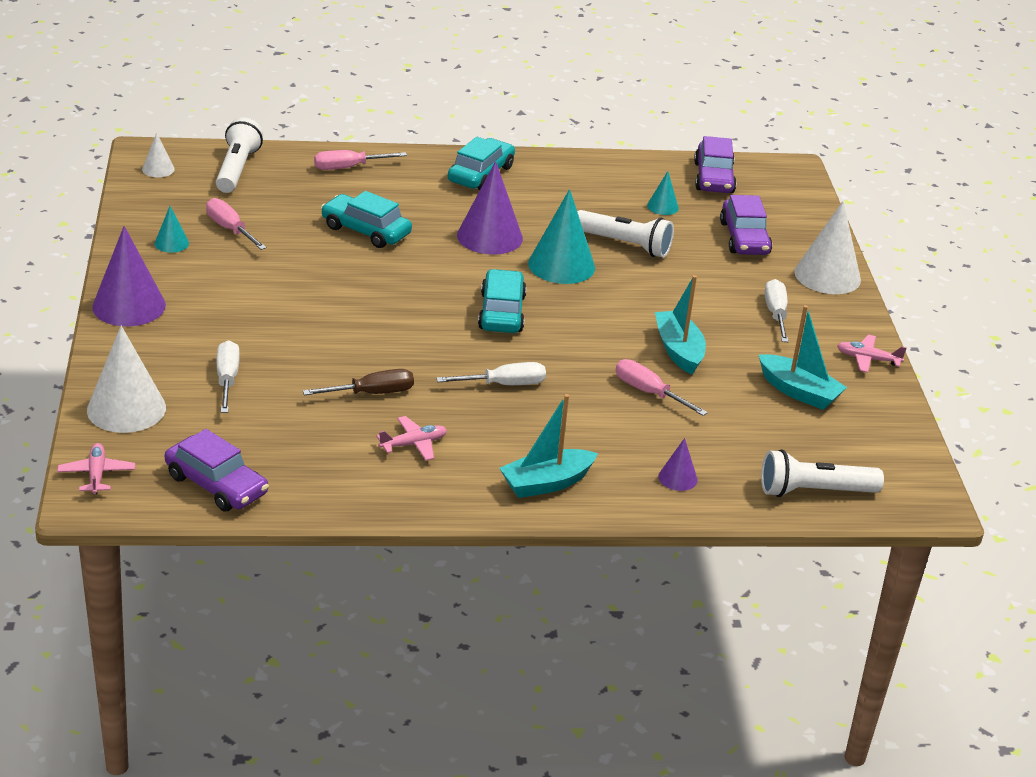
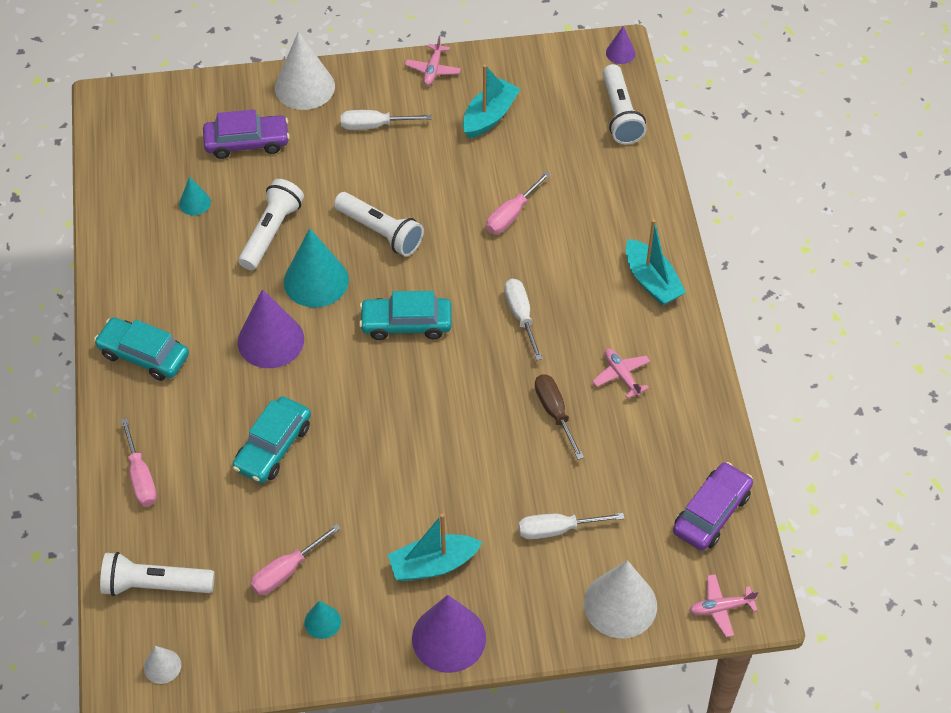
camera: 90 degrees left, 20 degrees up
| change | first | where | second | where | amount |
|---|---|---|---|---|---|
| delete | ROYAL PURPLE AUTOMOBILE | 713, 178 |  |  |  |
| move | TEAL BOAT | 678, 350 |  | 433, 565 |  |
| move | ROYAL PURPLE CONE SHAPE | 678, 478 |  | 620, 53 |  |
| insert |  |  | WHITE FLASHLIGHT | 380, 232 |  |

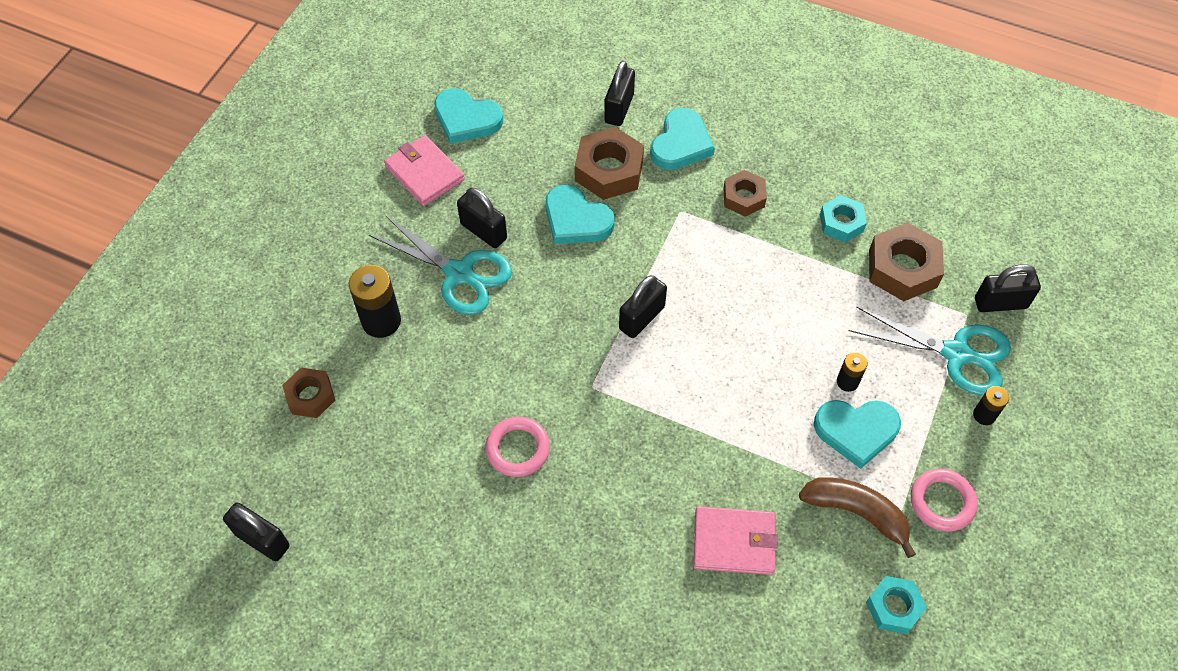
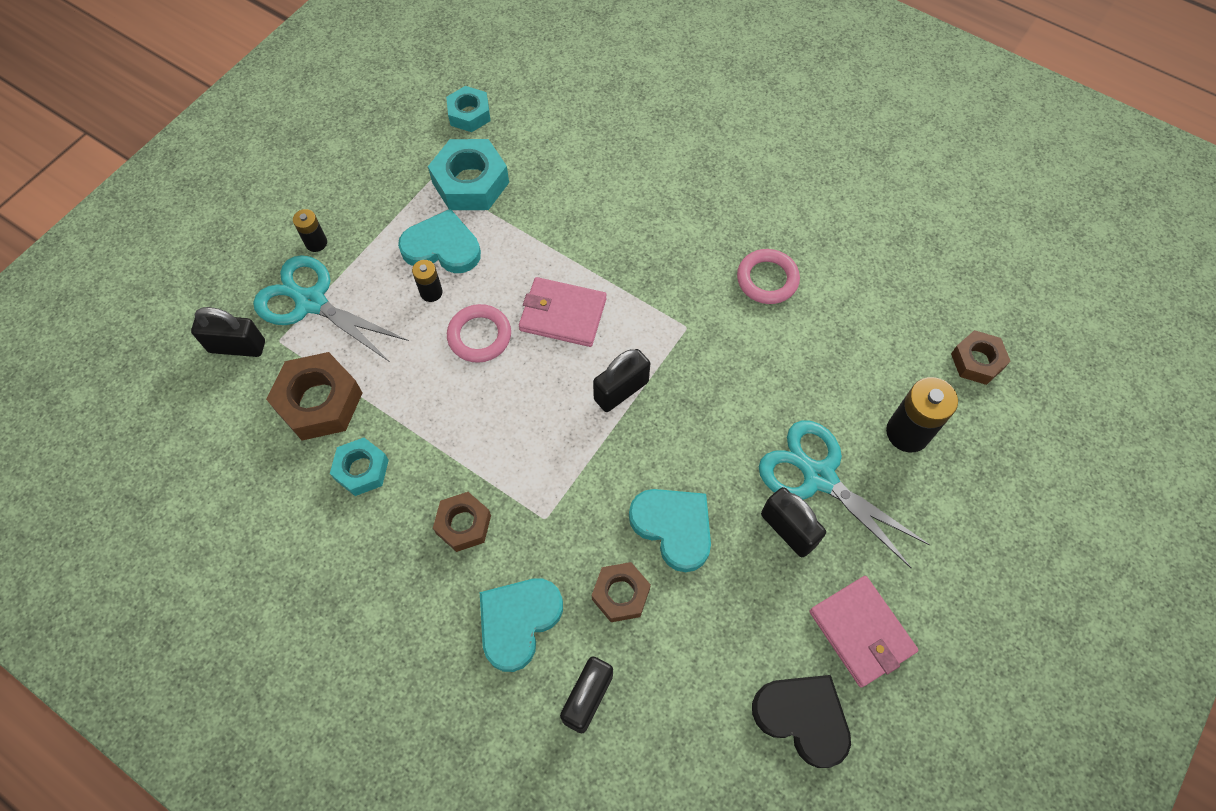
camera: 170 degrees left, 5 degrees up
| change | first | where | second | where | amount |
|---|---|---|---|---|---|
| recolor | TEAL HEART | 466, 119 | JET-BLACK HEART | 803, 718 |  |
| resize | BROWN HEXAGON NUT | 609, 170 |  | 620, 594 | x0.62 |
| move | ROSY RING | 942, 502 |  | 479, 336 |  |
| replace | BROWN TOY BANANA | 856, 512 | TEAL HEXAGON NUT | 470, 182 |  |
| delete | JET-BLACK LOCK | 262, 540 |  |  |  |
| move | ROSY CARD WALLET | 734, 542 |  | 562, 314 |  |

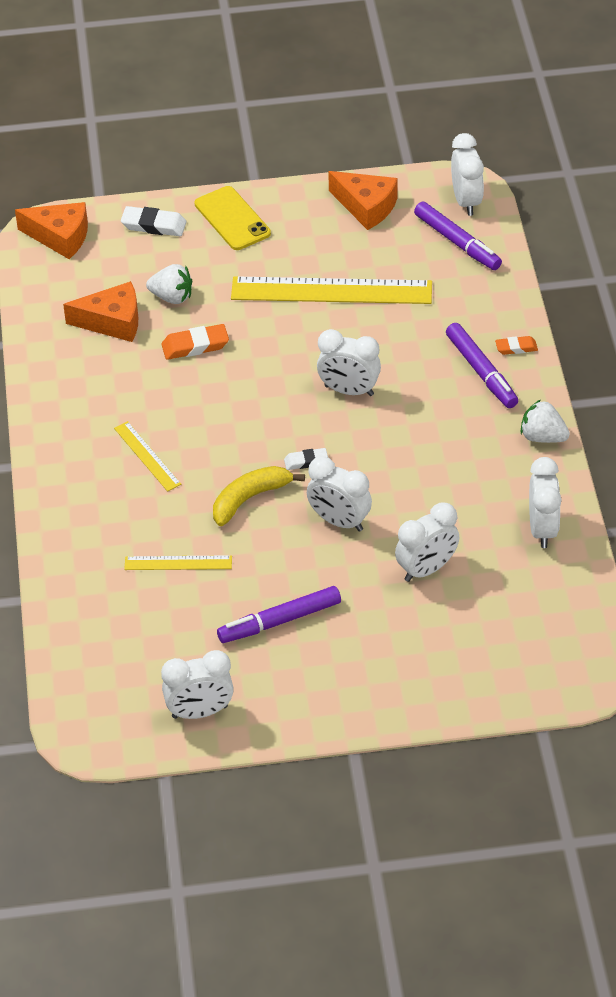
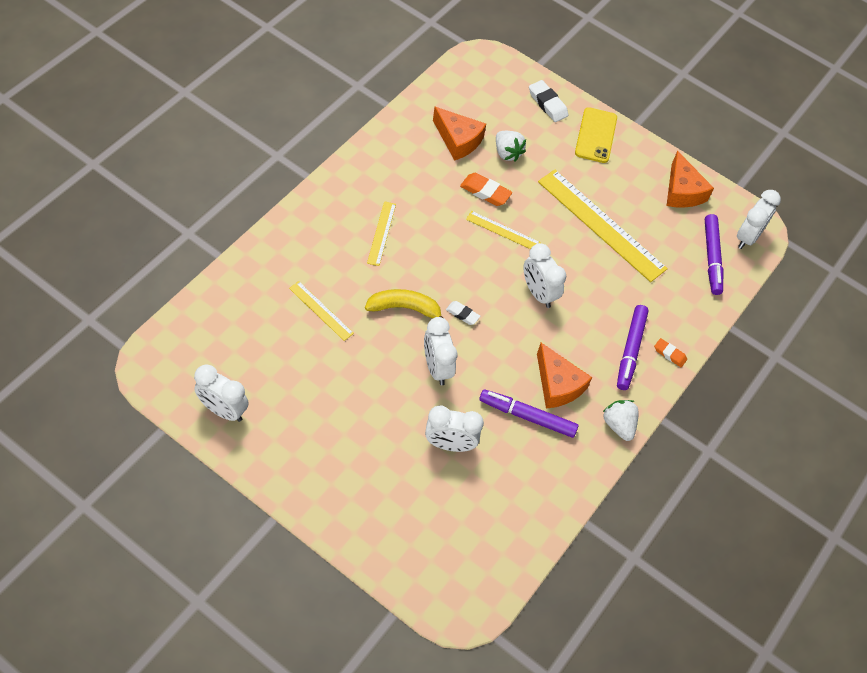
camera: 35 degrees right, 10 degrees up
| change | first | where | second | where | amount |
|---|---|---|---|---|---|
| move | BRIGHT ORANGE CHEESE WEDGE | 60, 237 |  | 557, 385 |  |
| delete | WHITE ALARM CLOCK | 542, 529 |  |  |  |
| move | ROYAL PURPLE FELT PEN | 279, 621 |  | 527, 416 |  |
| insert |  |  | BRIGHT YELLOW STRAIGHTEDGE | 503, 231 |  |

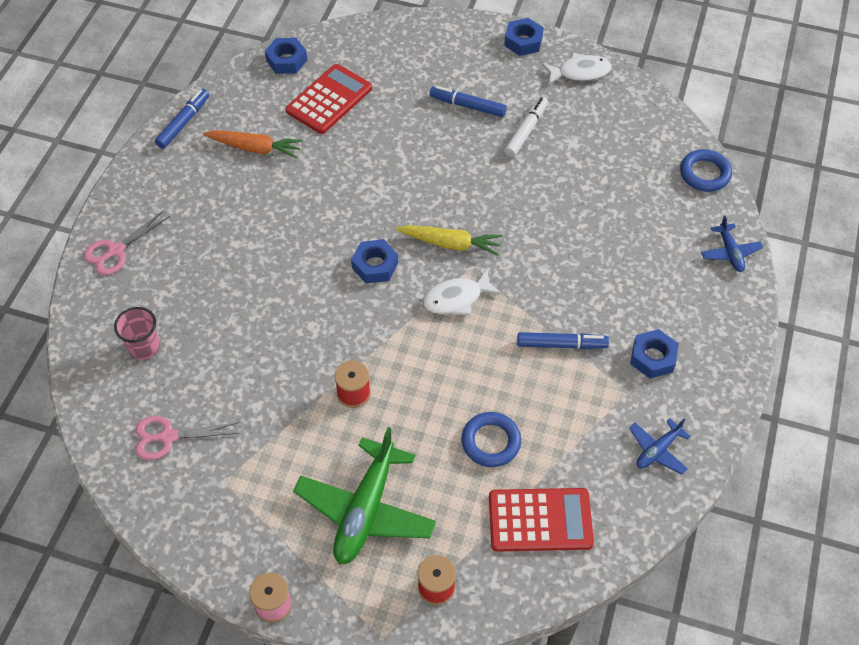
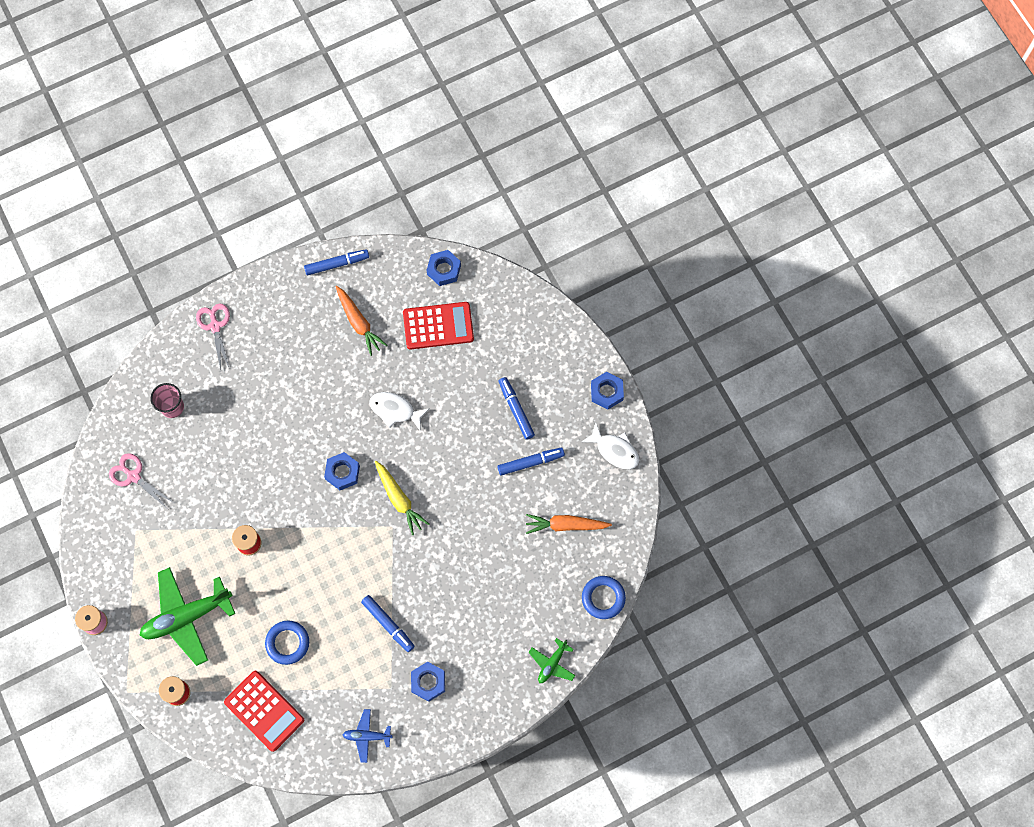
camera: 45 degrees right, 15 degrees up
| change | first | where | second | where | amount |
|---|---|---|---|---|---|
| recolor | WHITE FELT PEN | 526, 131 | ROYAL BLUE FELT PEN | 530, 462 |  |
| rotate | ROSY SCISSORS | 115, 251 |  | 215, 326 | 75 degrees clockwise |
| recolor | ROYAL BLUE TOY PLANE | 730, 252 | GREEN TOY PLANE | 552, 663 |  |
| move | WHITE TOY FISH | 456, 298 |  | 395, 410 |  |
| insert |  |  | BRIGHT ORANGE CARROT | 566, 525 |  |

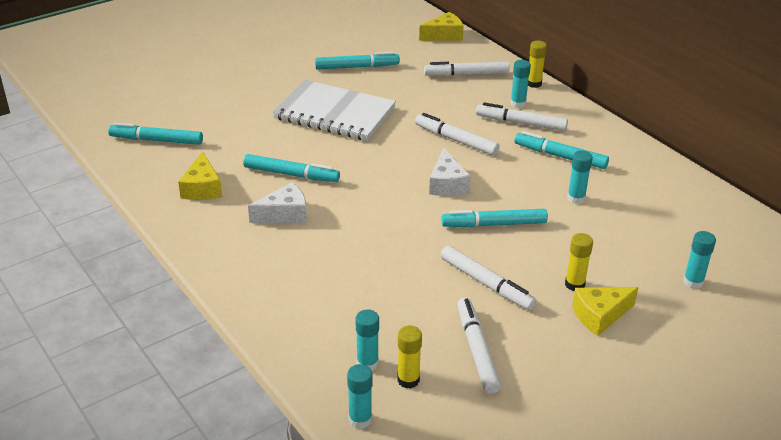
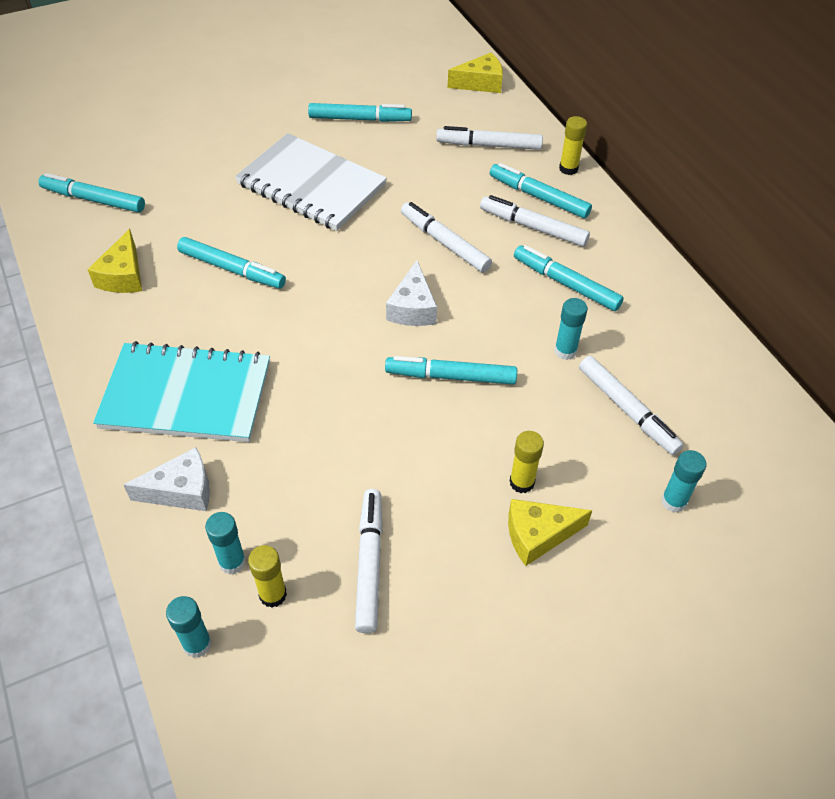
camera: 10 degrees right, 15 degrees up
| change | first | where | second | where | amount |
|---|---|---|---|---|---|
| replace | TEAL GLUE STICK | 518, 104 | TEAL FELT PEN | 538, 197 |  |
| move | WHITE CHEESE WEDGE | 284, 214 |  | 181, 490 |  |
| move | WHITE FELT PEN | 486, 283 |  | 627, 410 |  |
| insert |  |  | TEAL NOTEBOOK | 186, 395 |  |

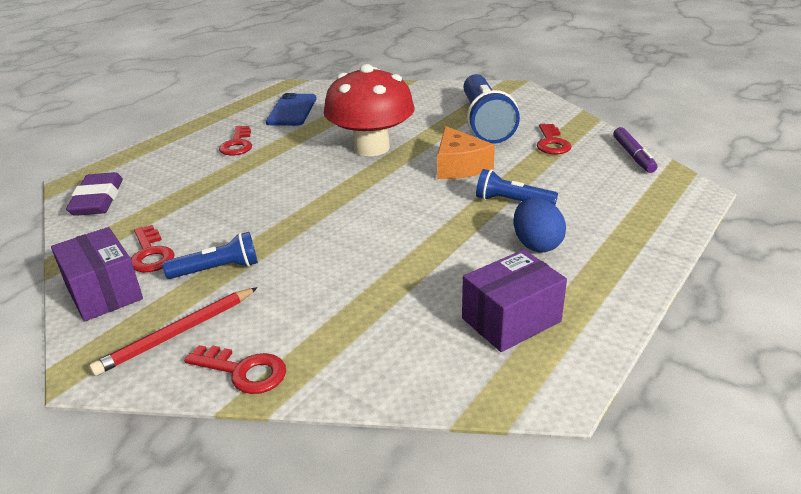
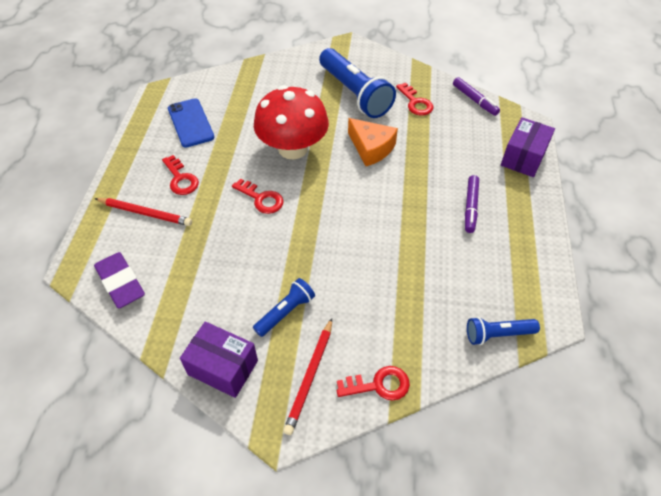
camera: 30 degrees left, 20 degrees up
| change | first | where | second | where | amount |
|---|---|---|---|---|---|
| move | ROYAL BLUE FLASHLIGHT | 512, 202 |  | 498, 334 |  |
| replace | ROYAL BLUE TOY EGG | 536, 244 | ROYAL PURPLE FELT PEN | 470, 207 |  |
| move | SCARLET LATCHKEY | 151, 254 |  | 261, 199 |  |
| move | ROYAL PURPLE PARCEL | 511, 320 |  | 523, 158 |  |
| insert |  |  | SCARLET PENCIL | 145, 213 |  |

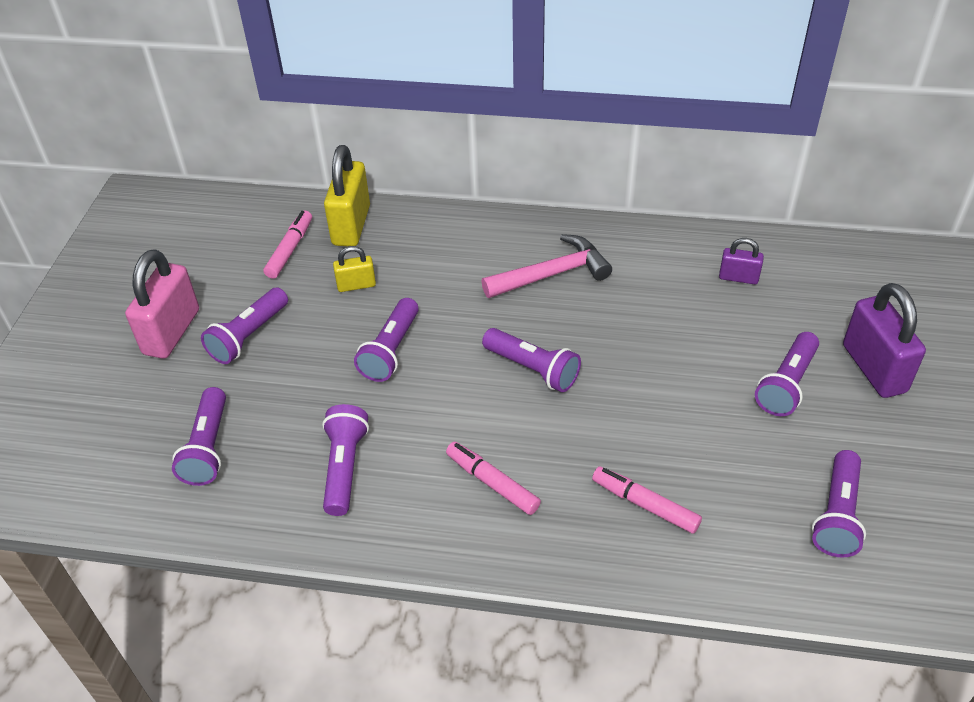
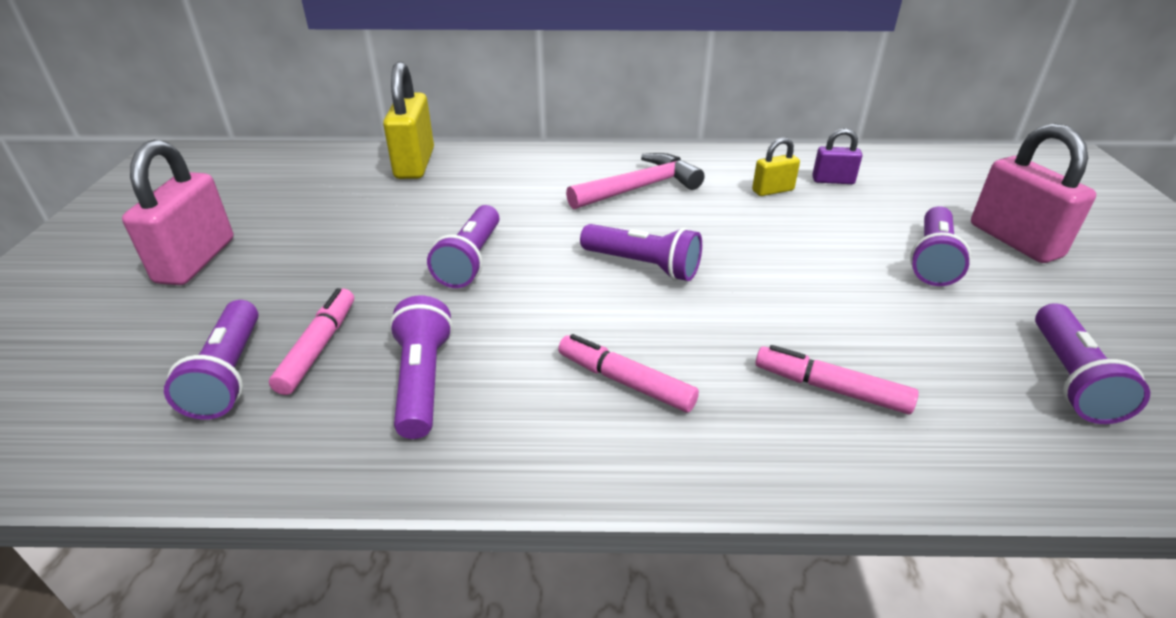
camera: 10 degrees left, 10 degrees down
| change | first | where | second | where | amount |
|---|---|---|---|---|---|
| move | ROSY FELT PEN | 290, 250 |  | 318, 347 |  |
| move | BRIGHT YELLOW LOCK | 356, 285 |  | 772, 190 |  |
| recolor | ROYAL PURPLE LOCK | 874, 368 | ROSY LOCK | 1014, 240 |  |
| delete | ROYAL PURPLE FLASHLIGHT | 248, 336 |  |  |  |

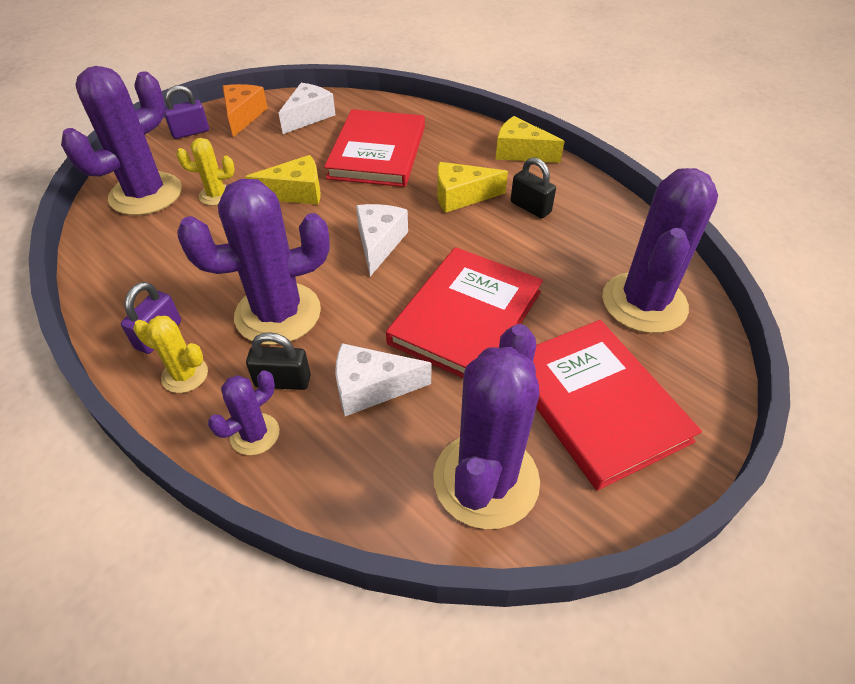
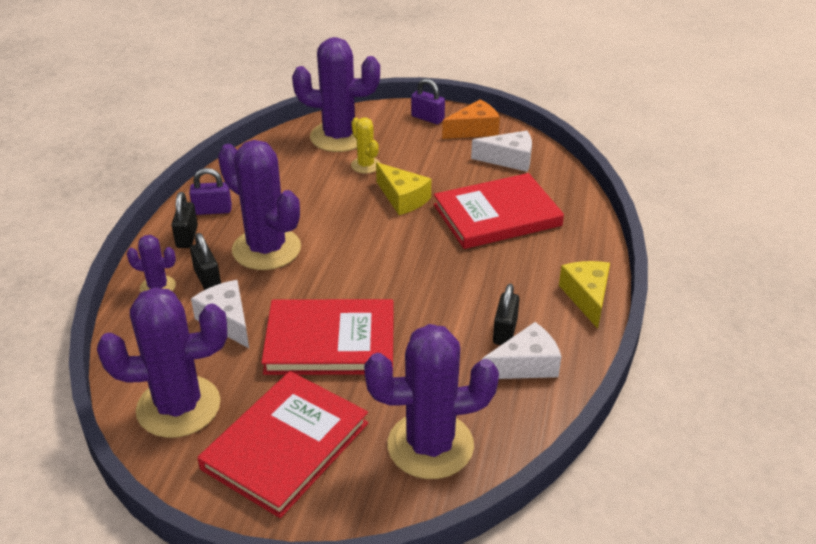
camera: 60 degrees right, 10 degrees down
| change | first | where | second | where | amount |
|---|---|---|---|---|---|
| delete | BRIGHT YELLOW CHEESE WEDGE | 461, 196 |  |  |  |
| move | WHITE CHEESE WEDGE | 379, 243 |  | 525, 365 |  |
| replace | BRIGHT YELLOW PRICKLY PLANT | 185, 375 | JET-BLACK LOCK | 187, 237 |  |

